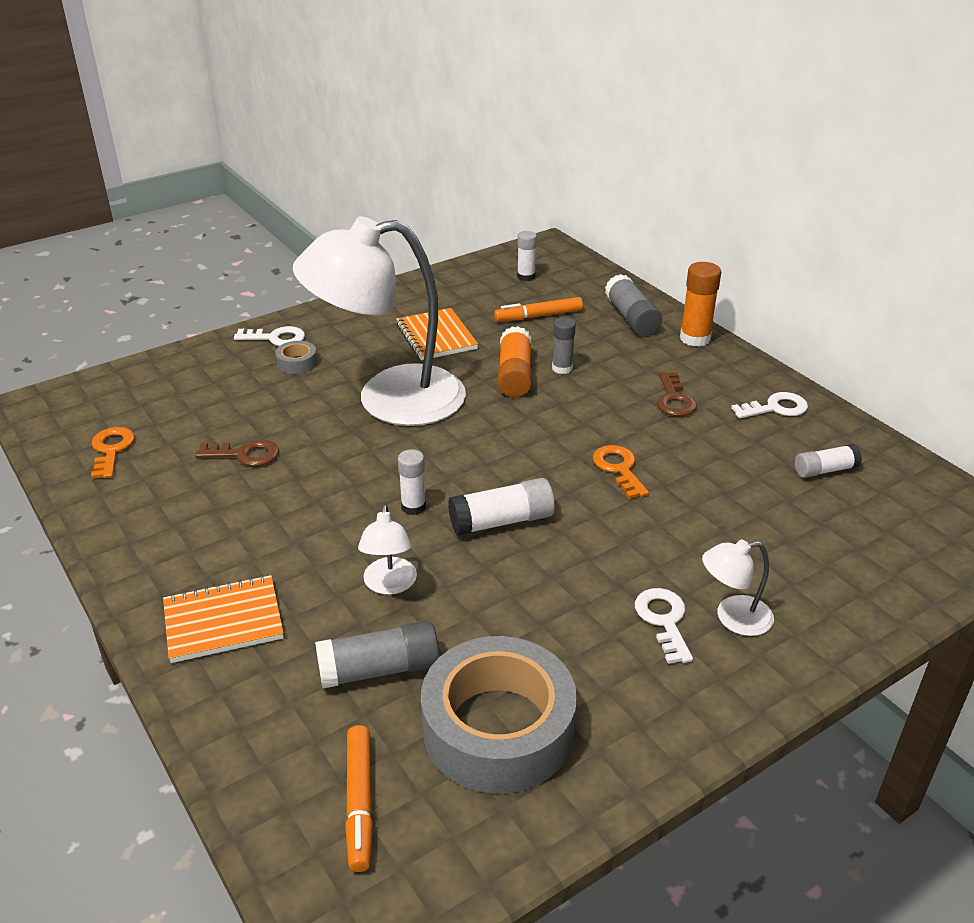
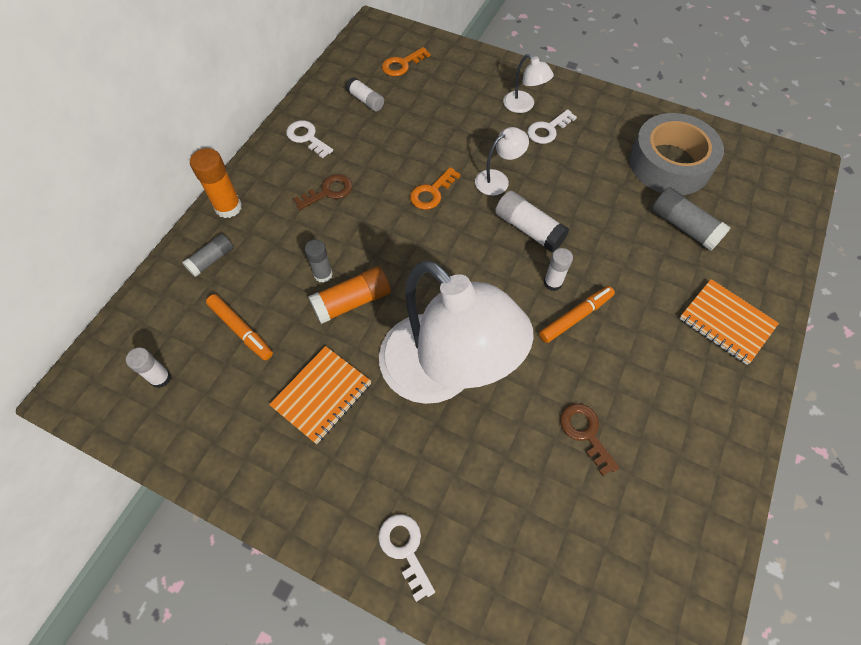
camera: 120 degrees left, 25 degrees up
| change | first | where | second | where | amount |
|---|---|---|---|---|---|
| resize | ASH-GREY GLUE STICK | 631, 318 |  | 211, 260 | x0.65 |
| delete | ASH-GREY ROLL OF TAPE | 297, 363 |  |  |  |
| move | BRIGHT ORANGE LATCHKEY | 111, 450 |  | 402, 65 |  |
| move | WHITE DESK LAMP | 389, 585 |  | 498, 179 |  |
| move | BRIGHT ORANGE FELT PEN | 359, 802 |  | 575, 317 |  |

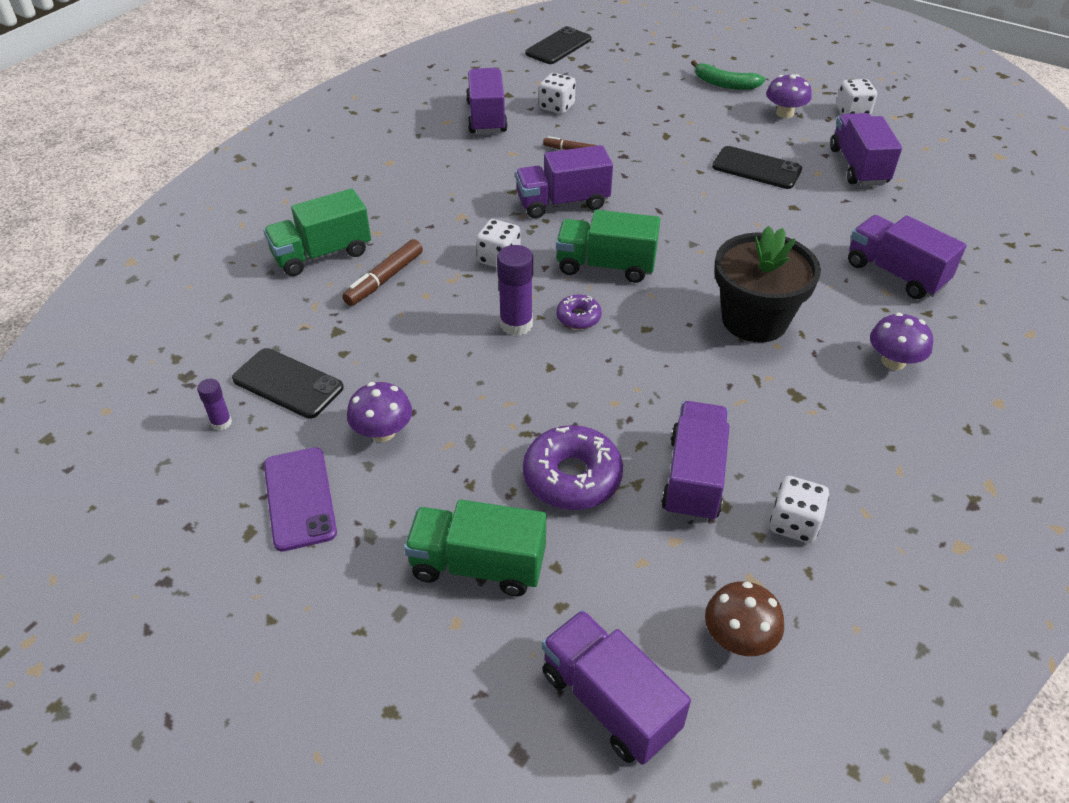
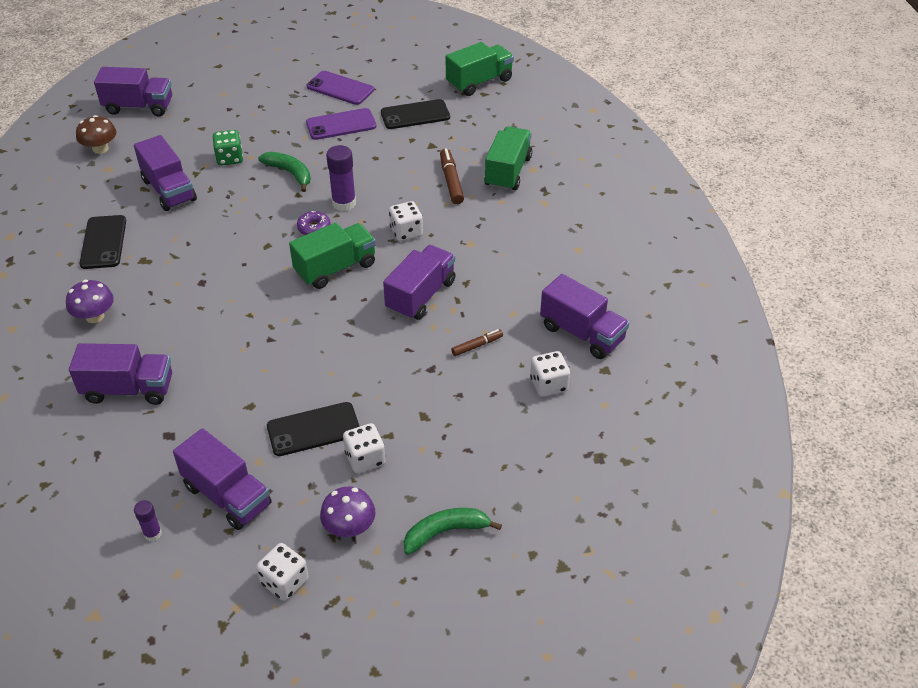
camera: 135 degrees right, 0 degrees up
| change | first | where | second | where | amount |
|---|---|---|---|---|---|
| move | JET-BLACK PHONE | 558, 46 |  | 103, 242 |  |
| delete | JET-BLACK FLOWER POT | 754, 320 |  |  |  |
| move | ROYAL PURPLE GLUE STICK | 221, 422 |  | 153, 533 |  |
| replace | ROYAL PURPLE FUNGUS | 383, 432 | ROYAL PURPLE PHONE | 341, 125 |  |
| replace | ROYAL PURPLE GLAZED DONUT | 572, 477 | GREEN DIE | 230, 158 |  |
| move | WHITE DIE | 794, 523 |  | 365, 459 |  |
| move | GREEN TRUCK | 478, 565 |  | 479, 82 |  |
| insert |  |  | GREEN TOY BANANA | 290, 173 |  |

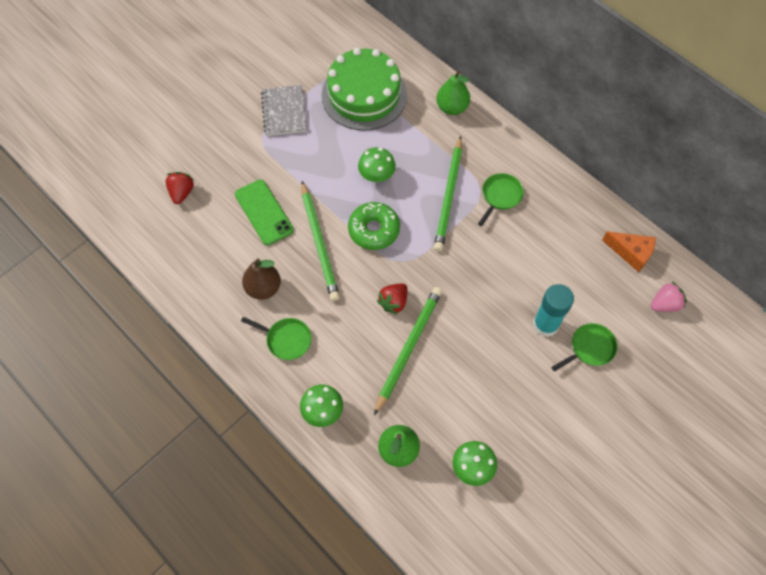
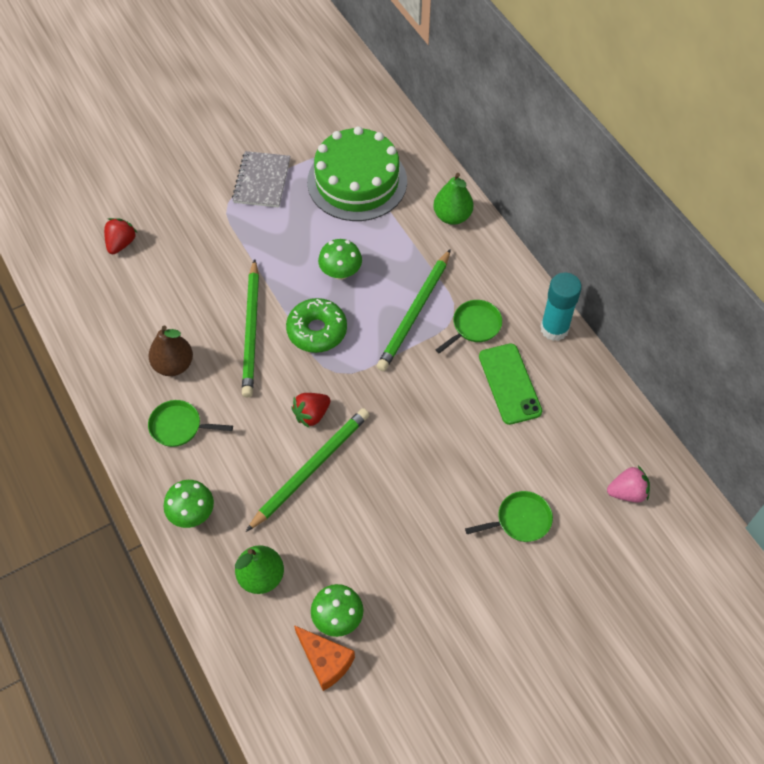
camera: 15 degrees right, 5 degrees down
| change | first | where | second | where | amount |
|---|---|---|---|---|---|
| move | GREEN PHONE | 264, 212 |  | 510, 384 |  |
| move | BRIGHT ORANGE CHEESE WEDGE | 631, 253 |  | 325, 661 |  |
| move | TEAL GLUE STICK | 545, 325 |  | 554, 329 |  |
| rotate | GREEN FRYING PAN | 286, 340 |  | 179, 426 | 150 degrees clockwise |

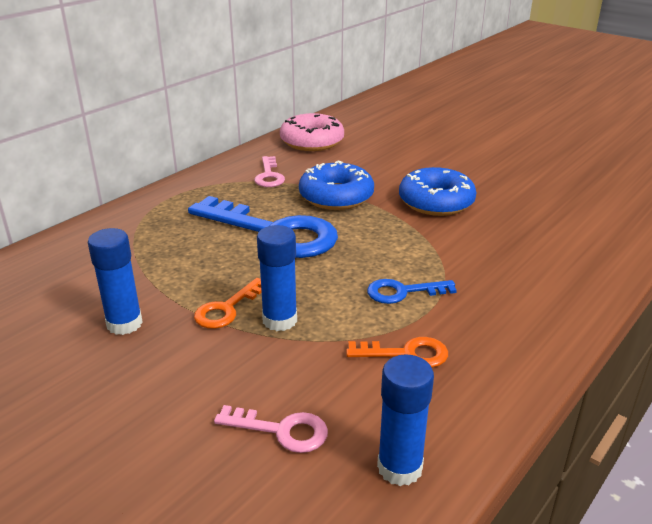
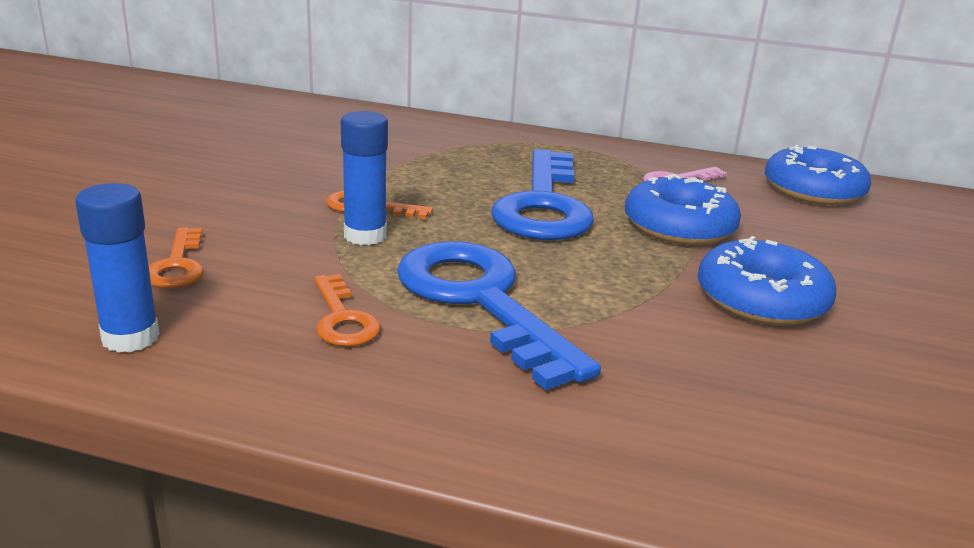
camera: 65 degrees right, 5 degrees down
| change | first | where | second | where | amount |
|---|---|---|---|---|---|
| recolor | ROSY GLAZED DONUT | 312, 141 | ROYAL BLUE GLAZED DONUT | 813, 190 |  |
| delete | ROYAL BLUE GLUE STICK | 124, 324 |  |  |  |
| resize | ROYAL BLUE LATCHKEY | 402, 292 |  | 480, 300 | x2.11 |
| recolor | ROSY LATCHKEY | 282, 430 | BRIGHT ORANGE LATCHKEY | 177, 265 |  |

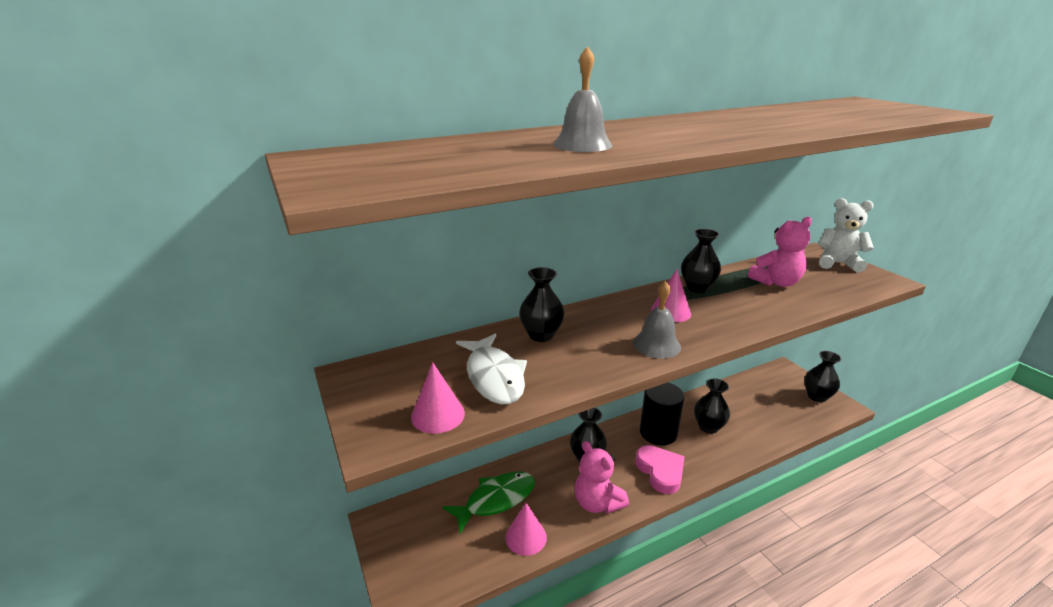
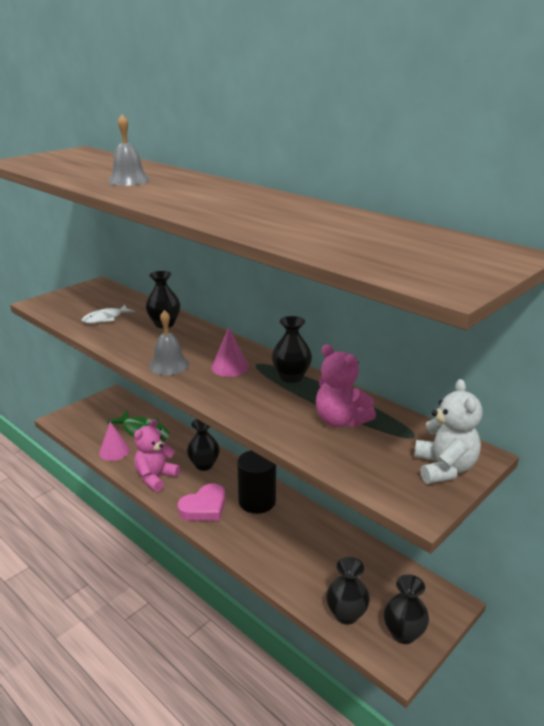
camera: 70 degrees right, 0 degrees up
| change | first | where | second | where | amount |
|---|---|---|---|---|---|
| resize | WHITE TOY FISH | 494, 377 |  | 105, 318 | x0.66 |
| delete | ROSY CONE SHAPE | 438, 415 |  |  |  |
| move | JET-BLACK VASE | 708, 427 |  | 346, 614 |  |

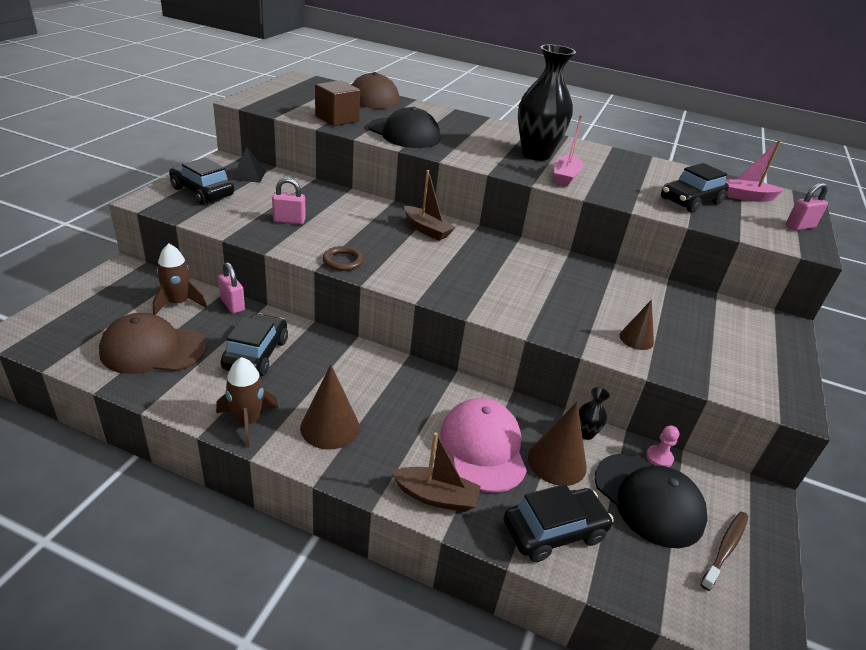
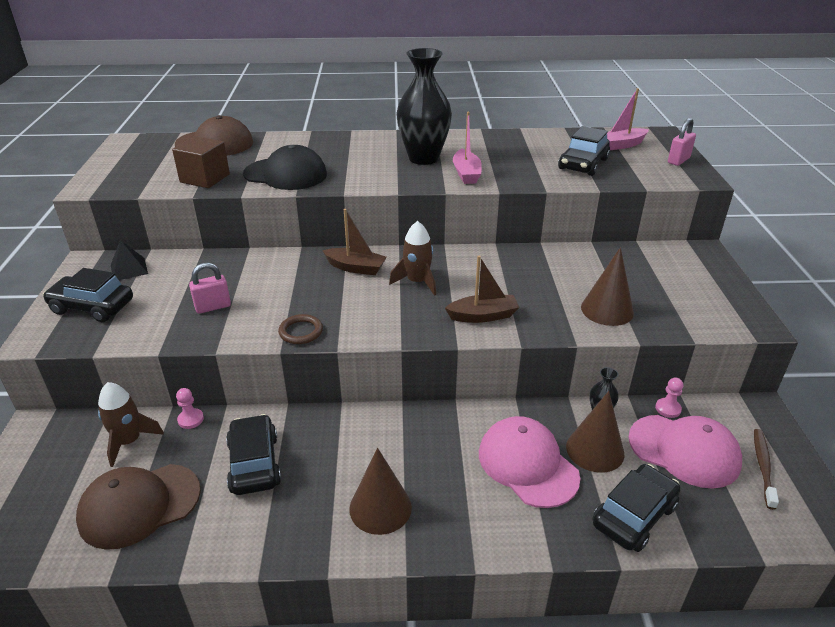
camera: 20 degrees left, 0 degrees up
| change | first | where | second | where | amount |
|---|---|---|---|---|---|
| replace | ROSY LOCK | 232, 305 | ROSY GAME PAWN | 190, 419 |  |
| resize | BROWN CONE SHAPE | 636, 339 |  | 607, 310 | x1.59 |
| move | BROWN ROCKET | 247, 421 |  | 417, 282 |  |
| move | BROWN BOAT | 436, 496 |  | 483, 316 |  |
| recolor | JET-BLACK PEAKED CAP | 648, 499 | ROSY PEAKED CAP | 684, 451 |  |

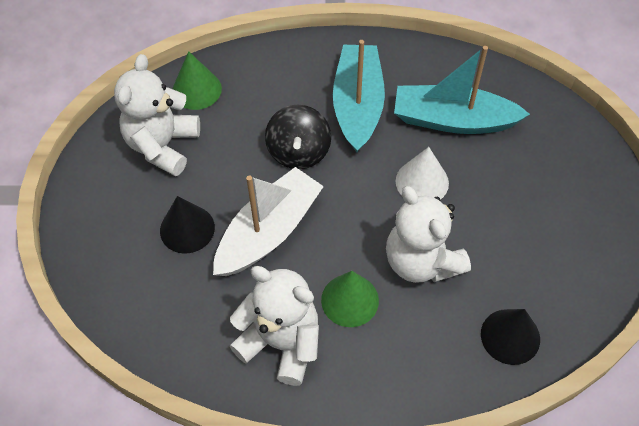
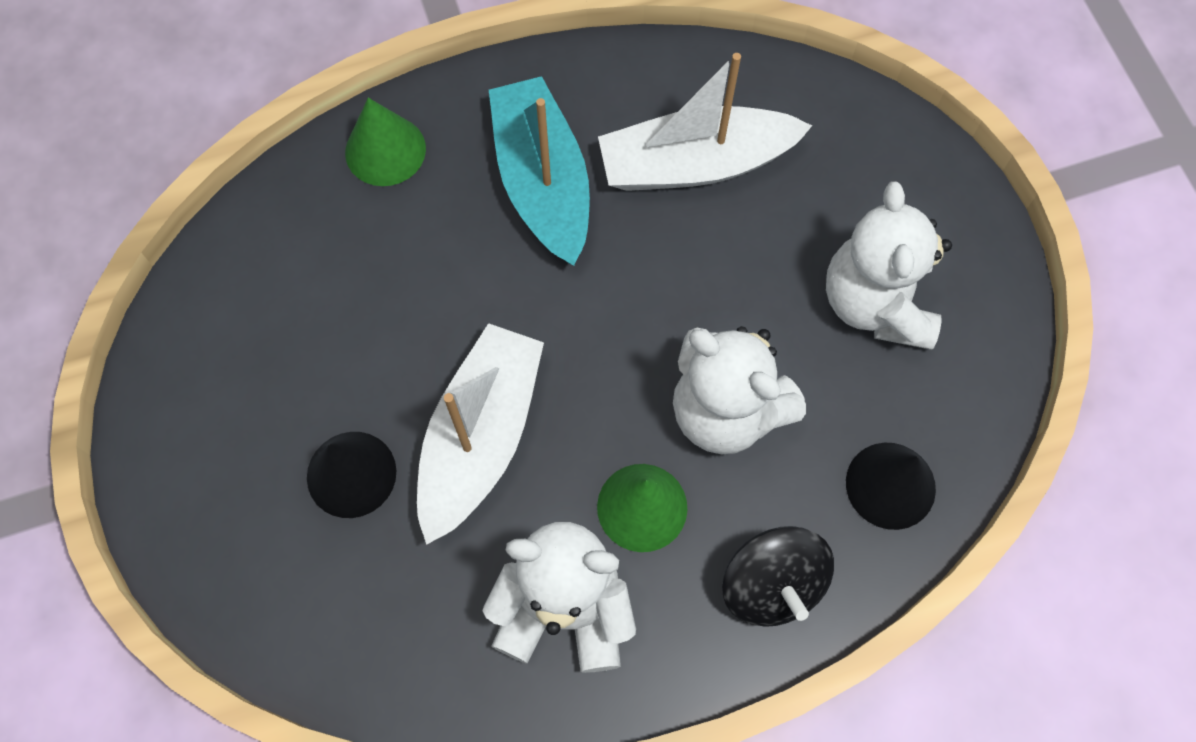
camera: 20 degrees left, 10 degrees up
| change | first | where | second | where | amount |
|---|---|---|---|---|---|
| recolor | TEAL BOAT | 453, 120 | WHITE BOAT | 695, 164 |  |
| move | GREEN CONE SHAPE | 196, 90 |  | 385, 150 |  |
| move | WHITE TEDDY | 163, 145 |  | 876, 303 |  |
| move | JET-BLACK WHIRLIGIG | 298, 151 |  | 771, 584 |  |
| delete | WHITE CONE SHAPE | 422, 182 |  |  |  |

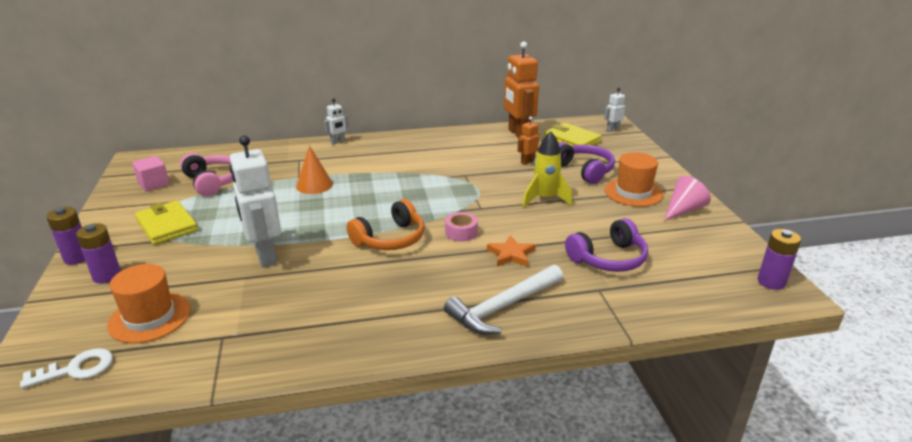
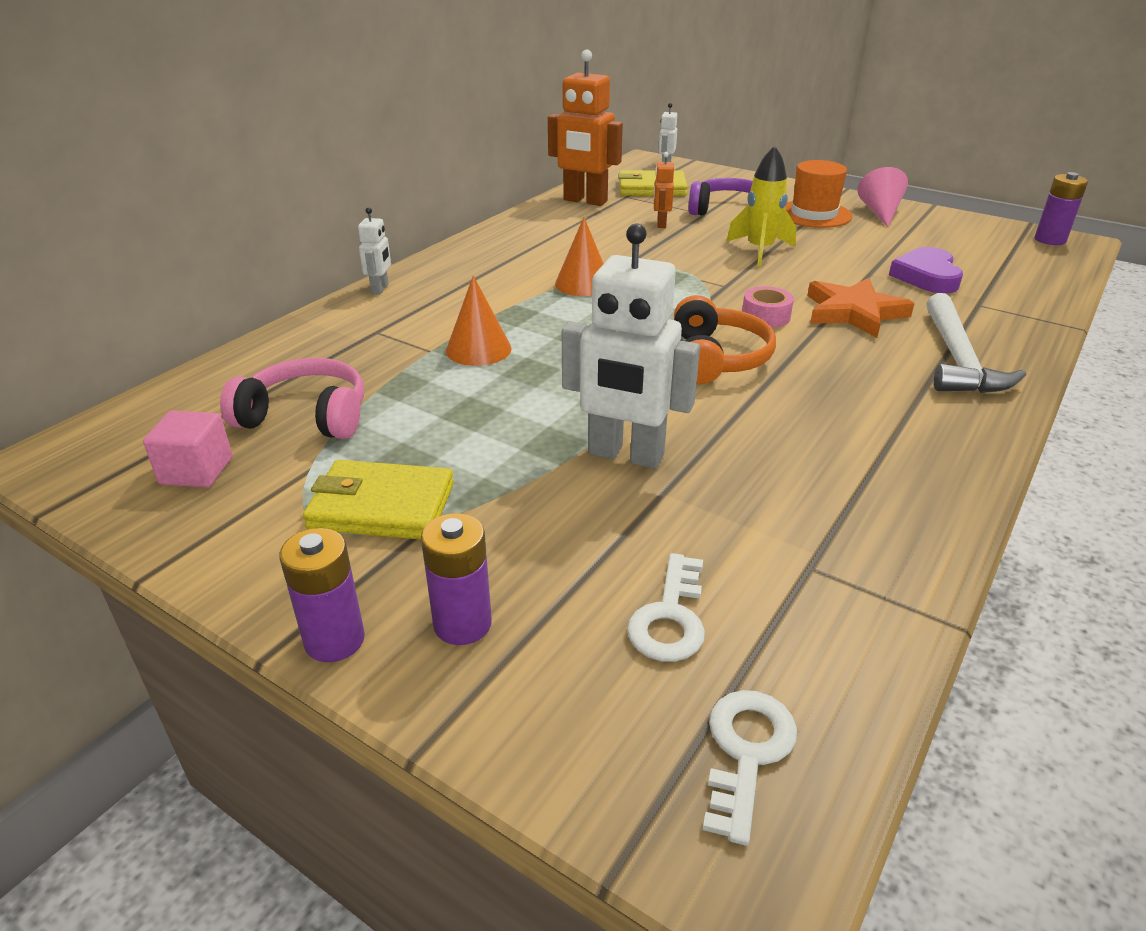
camera: 45 degrees left, 5 degrees up
| change | first | where | second | where | amount |
|---|---|---|---|---|---|
| replace | ROYAL PURPLE HEADPHONES | 608, 258 | ROYAL PURPLE HEART | 926, 276 |  |
| resize | BRIGHT ORANGE FIVE-POINTED STAR | 511, 254 |  | 854, 312 | x1.52 |
| replace | BRIGHT ORANGE TOP HAT | 150, 317 | WHITE LATCHKEY | 670, 618 |  |
| insert |  |  | BRIGHT ORANGE CONE SHAPE | 583, 284 |  |

